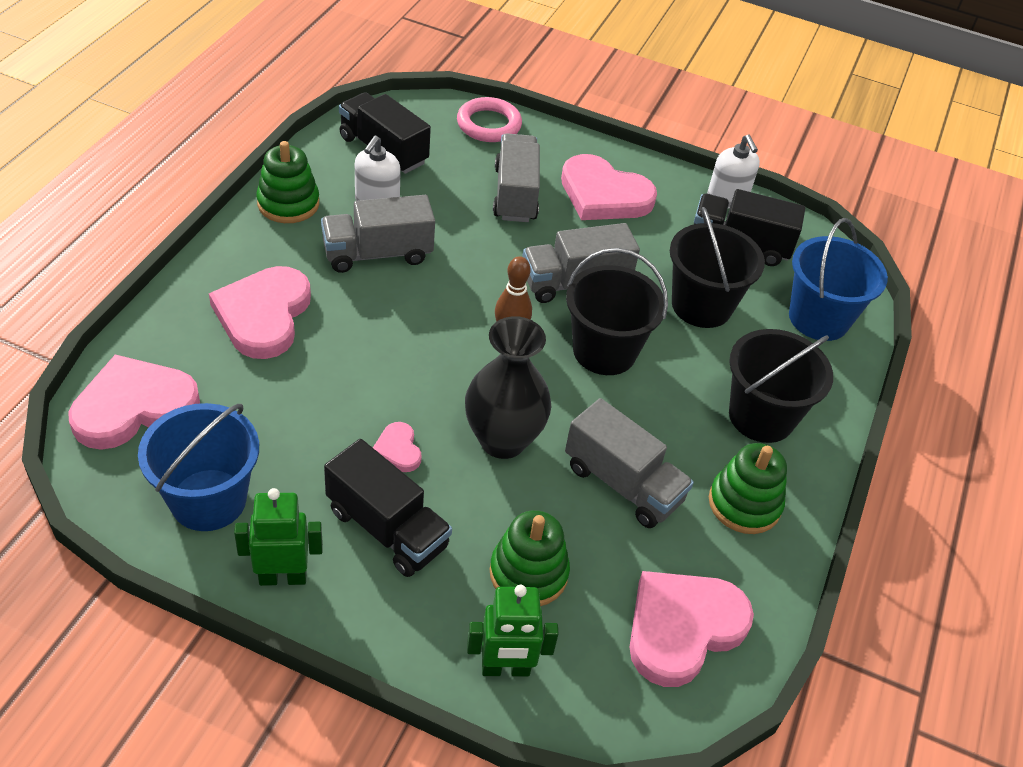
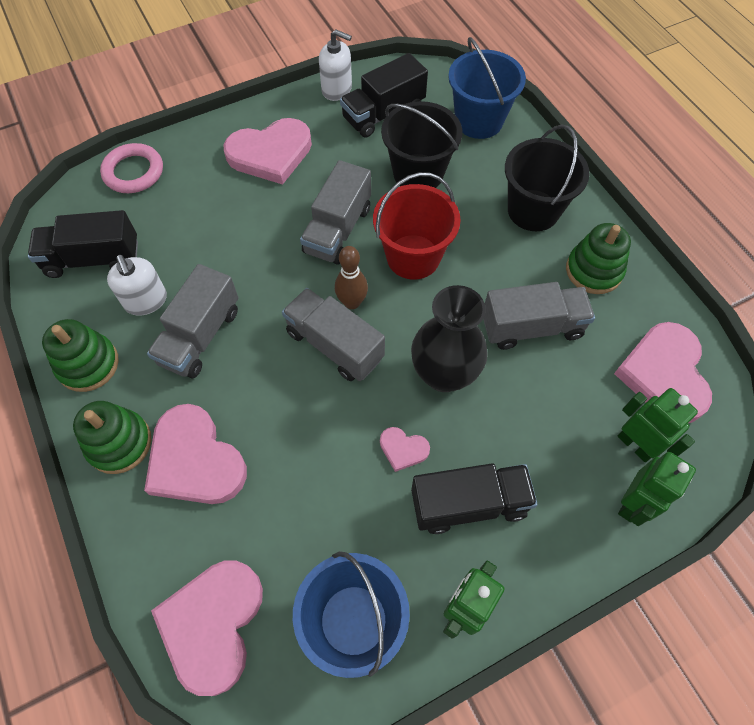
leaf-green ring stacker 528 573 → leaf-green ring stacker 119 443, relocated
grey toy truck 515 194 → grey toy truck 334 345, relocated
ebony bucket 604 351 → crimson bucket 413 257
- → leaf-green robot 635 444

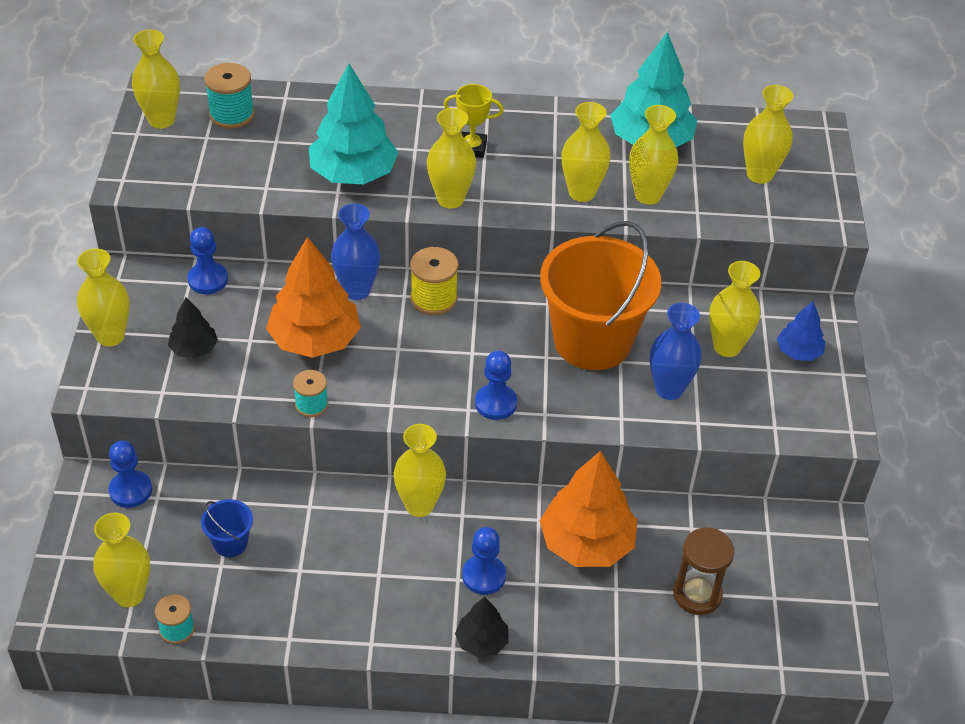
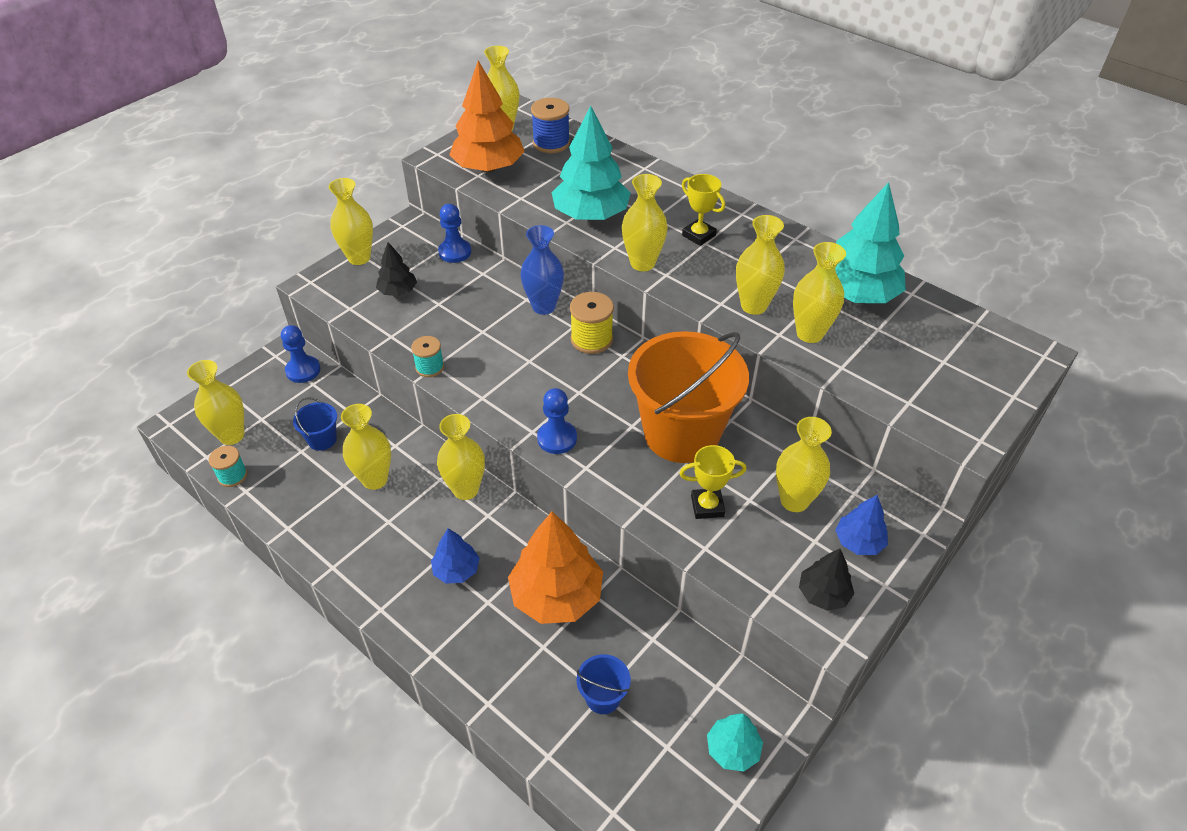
turquoise spool 231 114 → royal blue spool 551 143
orange-coloured toy tree 315 340 → orange-coloured toy tree 488 167, relocated
ebony toy tree 482 641 → ebony toy tree 823 594, relocated
royal blue game pawn 484 576 → royal blue toy tree 456 570
royal blue flower vase 669 389 → golden award cup 707 506
dark brown sandglass 697 594 → royal blue bucket 603 697
golden flower vase 759 174 → golden flower vase 375 479, relocated
- → turquoise toy tree 732 749

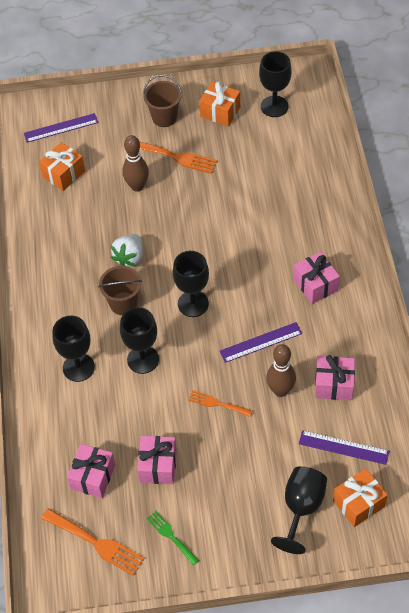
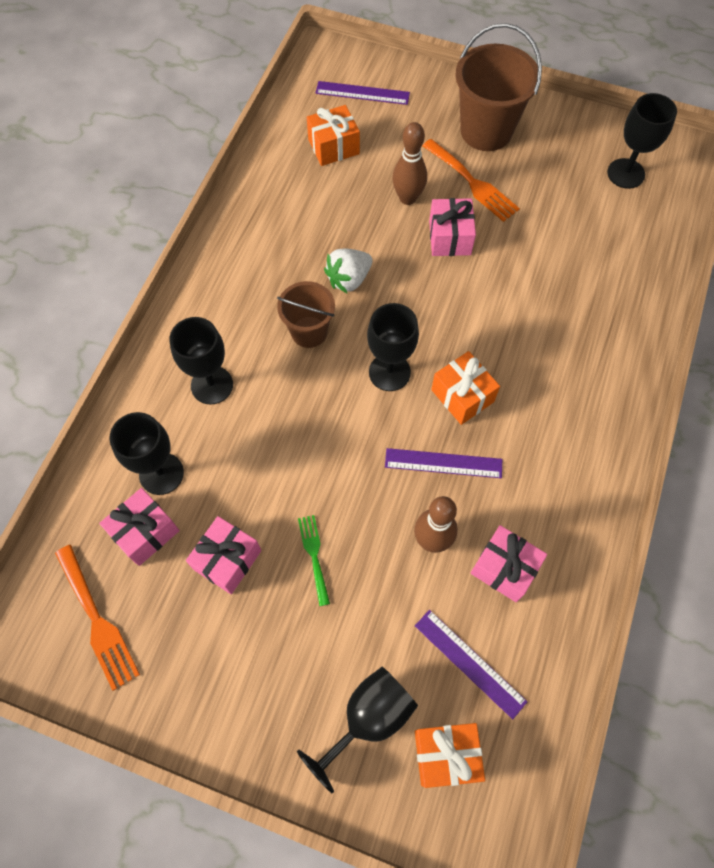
ebony wine glass 143 359 → ebony wine glass 161 473, relocated
dark brown bucket 164 117 → dark brown bucket 486 131, x1.62
leaf-green dinner fork 171 536 → leaf-green dinner fork 314 555, relocated
orange-coloured dinner fork 217 403 → -
orange-coloured gift 220 112 → orange-coloured gift 462 396, relocated
pink gift 315 285 → pink gift 449 237, relocated

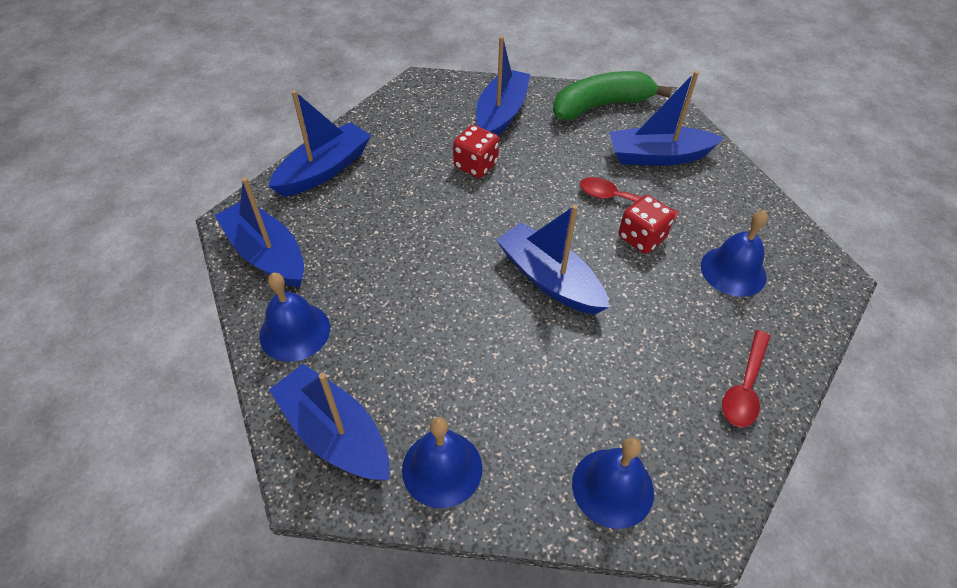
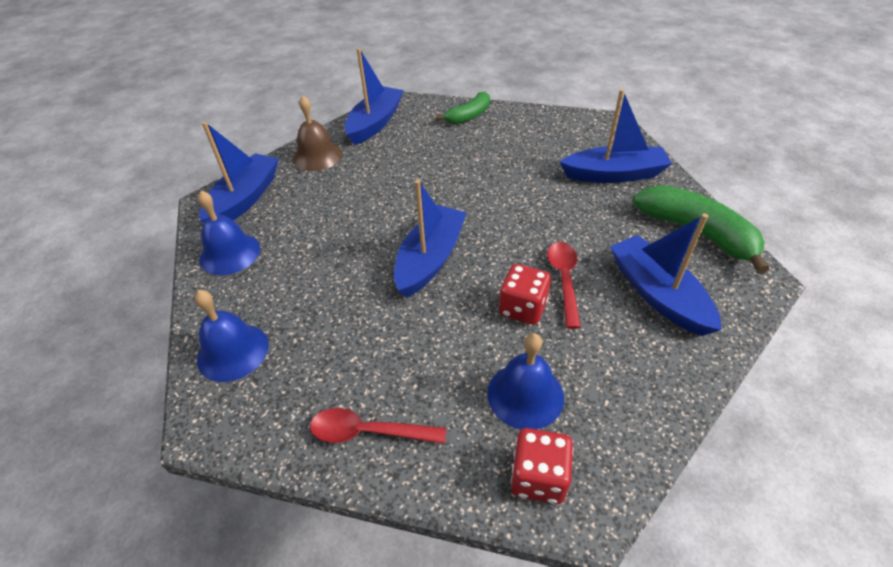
royal blue hand bell 294 331 → dark brown hand bell 317 156
royal blue sailboat 324 170 → leaf-green banana 468 116
crimson dice 476 165 → crimson dice 538 477, relocated

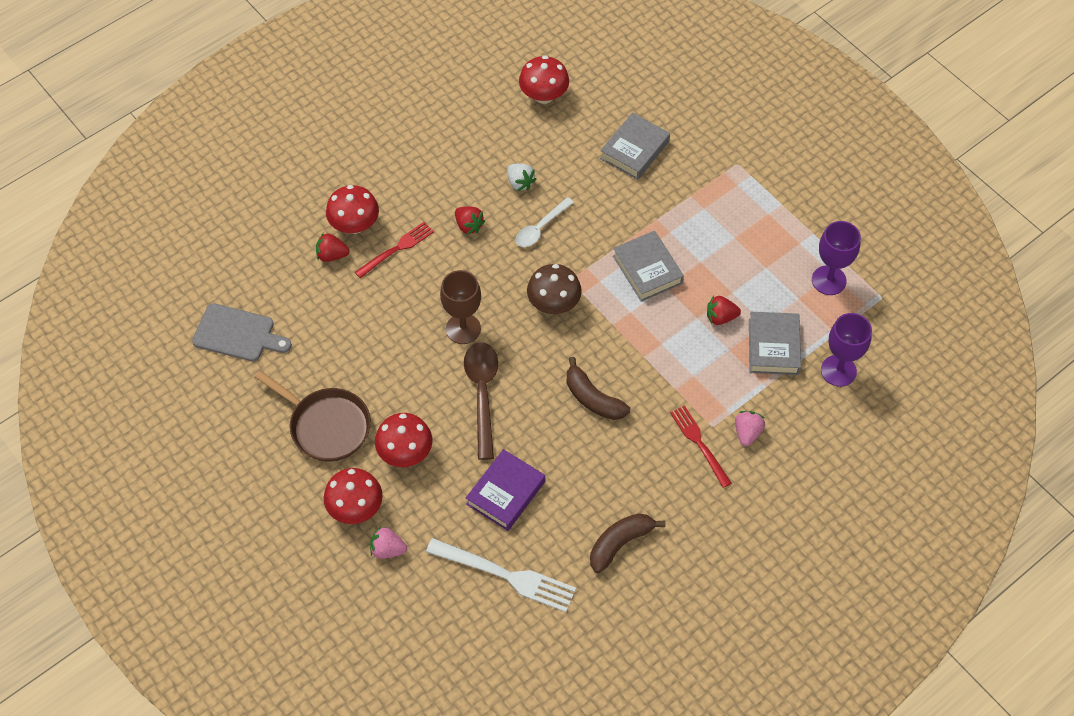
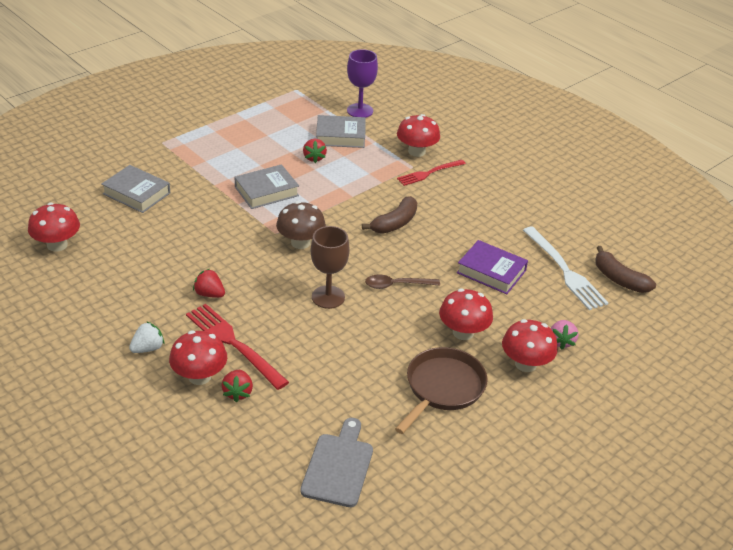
crimson dinner fork 397 248 → crimson dinner fork 233 343, x1.52
white dinner fork 507 575 → white dinner fork 565 271, 135 degrees clockwise
crimson berry 468 225 → crimson berry 209 294, 105 degrees counterclockwise
dark brown teaspoon 482 393 → dark brown teaspoon 396 285, x0.65
white berry 520 183 → white berry 148 348, relocated
white teaspoon 540 228 → -
dark brown banana 620 543 → dark brown banana 619 279, relocated
pink berry 747 432 → crimson fungus 416 151
purple wine glass 829 280 → -

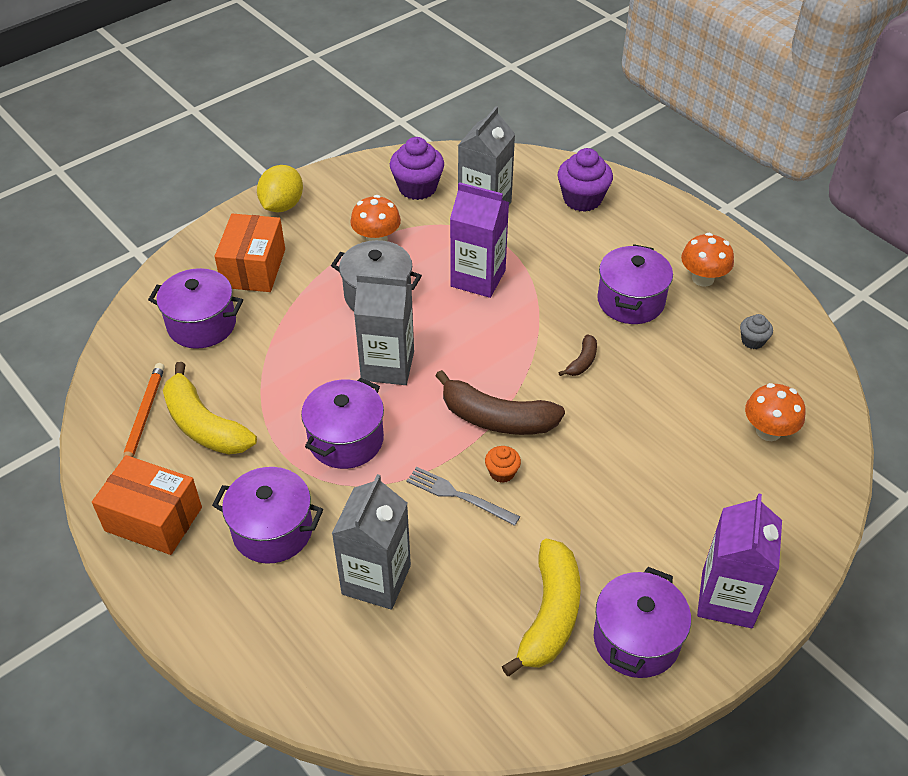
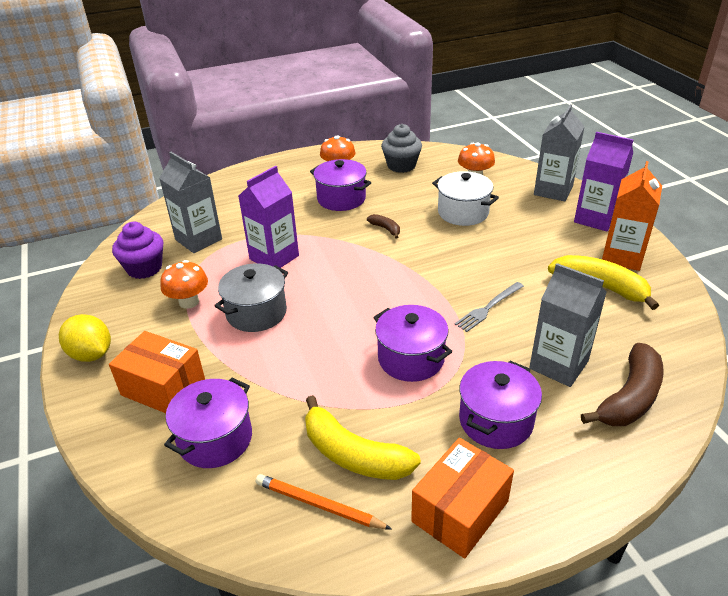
golden banana 204 425 → golden banana 353 454, 60 degrees clockwise
grey milk carton 387 366 → grey milk carton 553 191, relocated
dark brown banana 496 418 → dark brown banana 630 398, relocated
orange-coloured muffin 502 472 → -
purple muffin 582 199 → -
purple pot 636 639 → orange-coloured milk carton 622 257
grey muffin 752 341 → grey muffin 401 166, x1.91
- → white pot 463 212

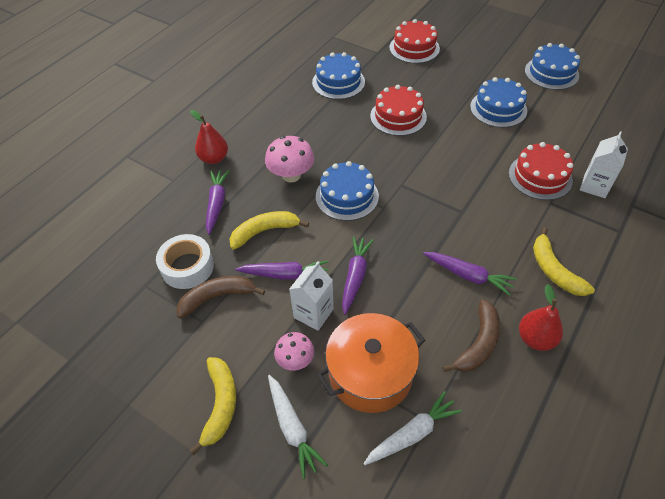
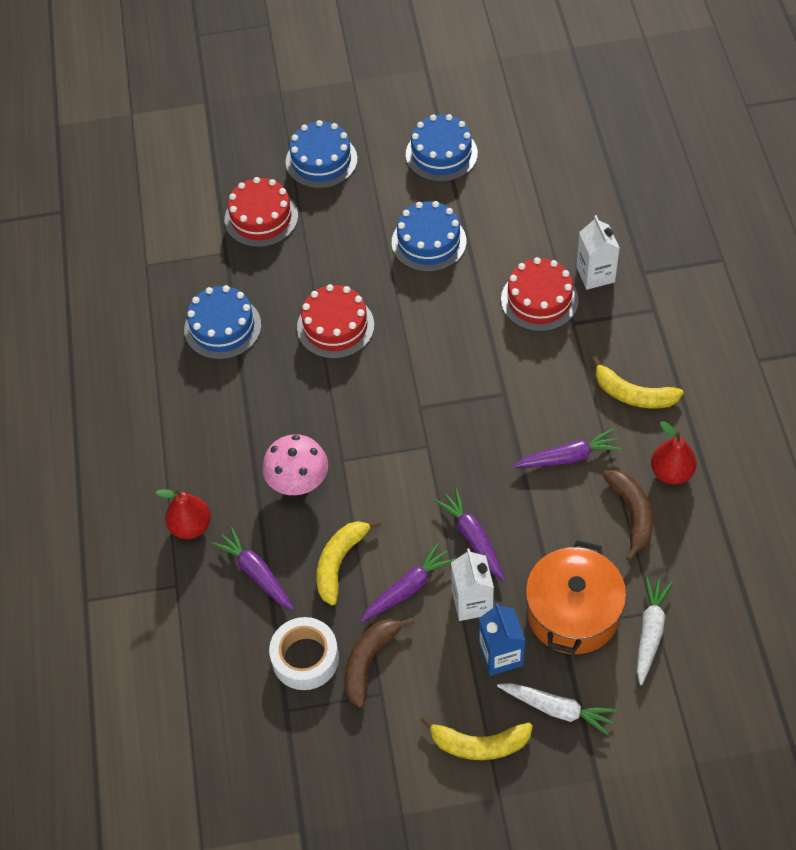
golden banana 220 404 → golden banana 479 744, 135 degrees clockwise
pink fungus 295 360 → royal blue milk carton 501 655
royal blue cake 347 196 → royal blue cake 321 160, relocated

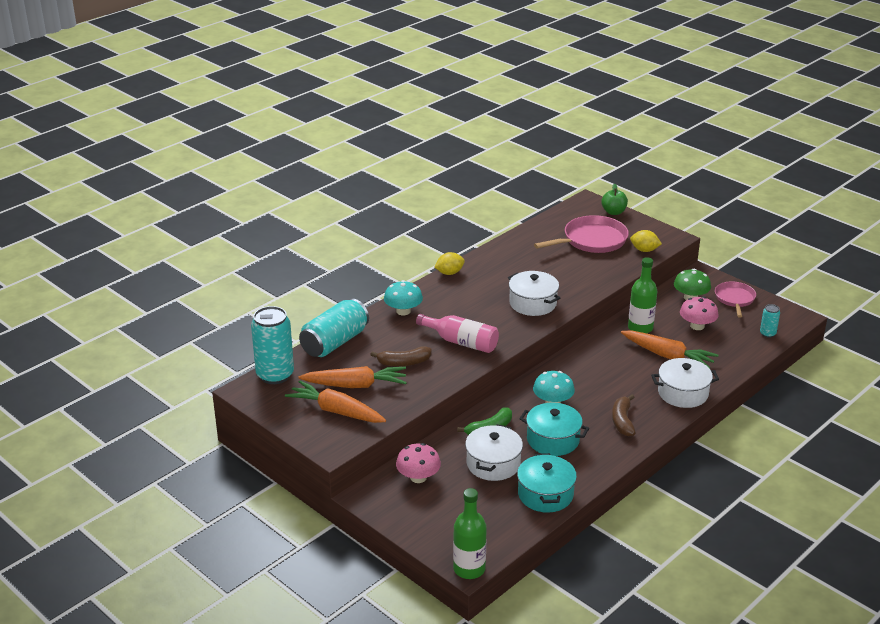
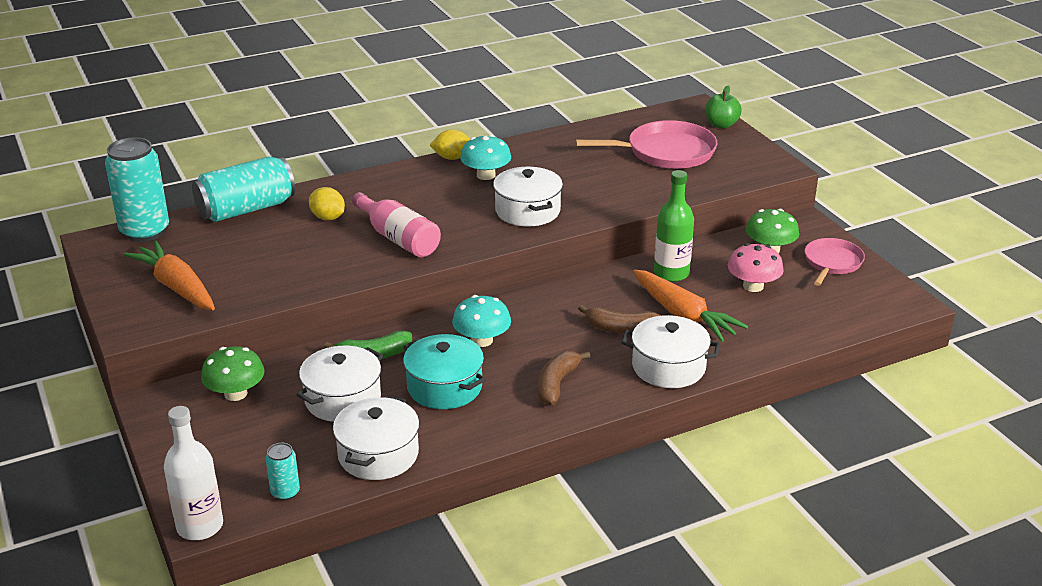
orange-coloured carrot 355 385 → -
dark brown banana 404 362 → dark brown banana 621 329, relocated
turquoise fungus 403 311 → turquoise fungus 486 175, relocated
pink fungus 418 477 → leaf-green fungus 236 393
leaf-green bottle 469 569 → white bottle 200 526
turquoise pot 545 494 → white pot 378 454
golden citrus fruit 644 250 → golden citrus fruit 328 218, relocated
turquoise can 767 334 → turquoise can 285 492, relocated

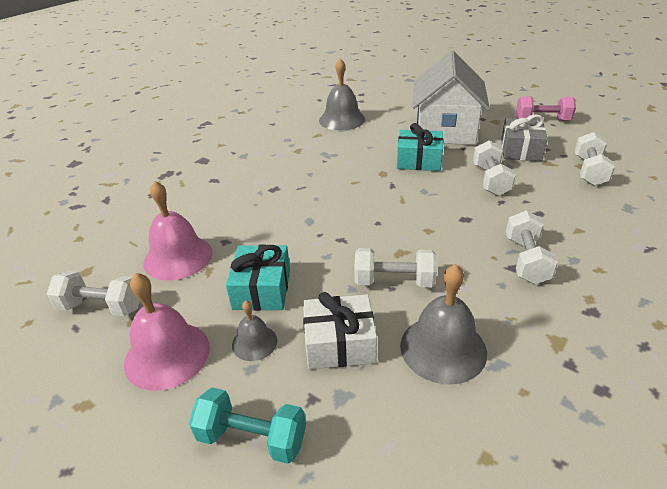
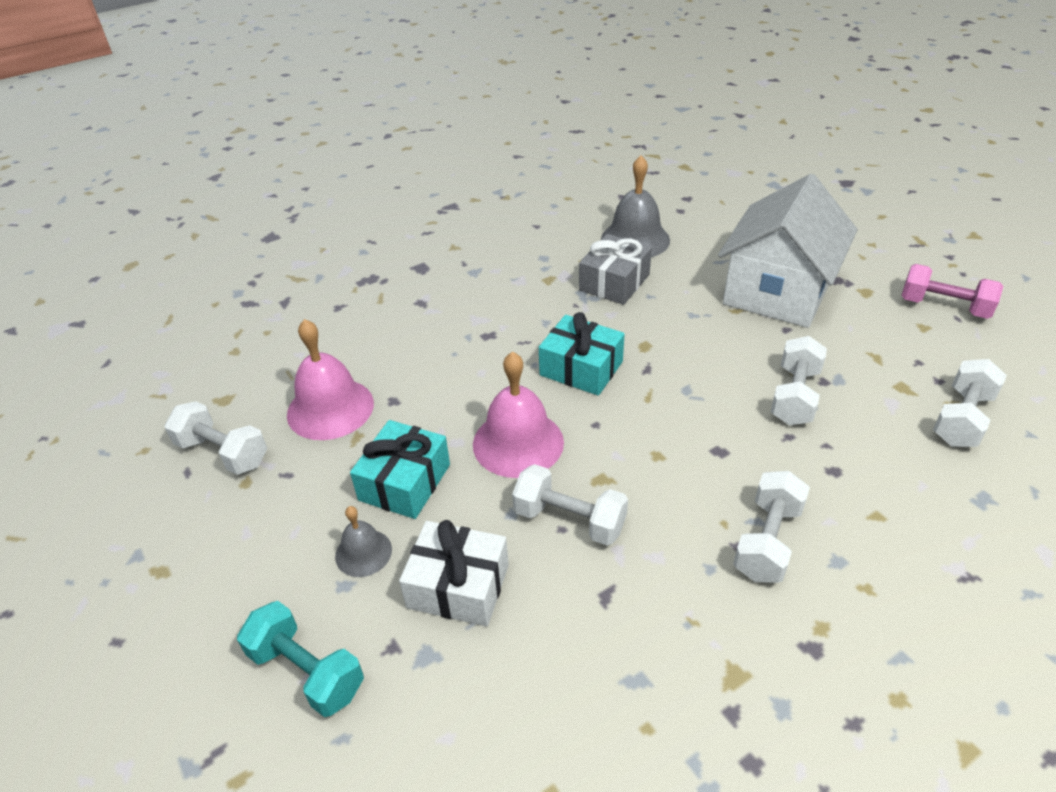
pink hand bell 167 355 → pink hand bell 518 443, relocated
turquoise gift 419 161 → turquoise gift 581 368, relocated
grey hand bell 443 348 → -
grey gift 521 150 → grey gift 614 282, relocated

